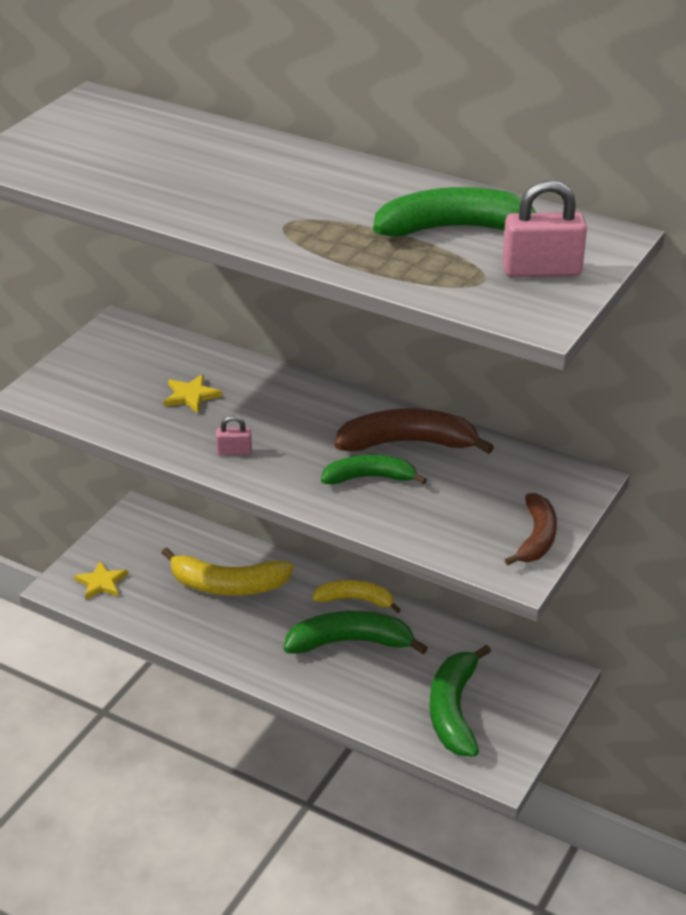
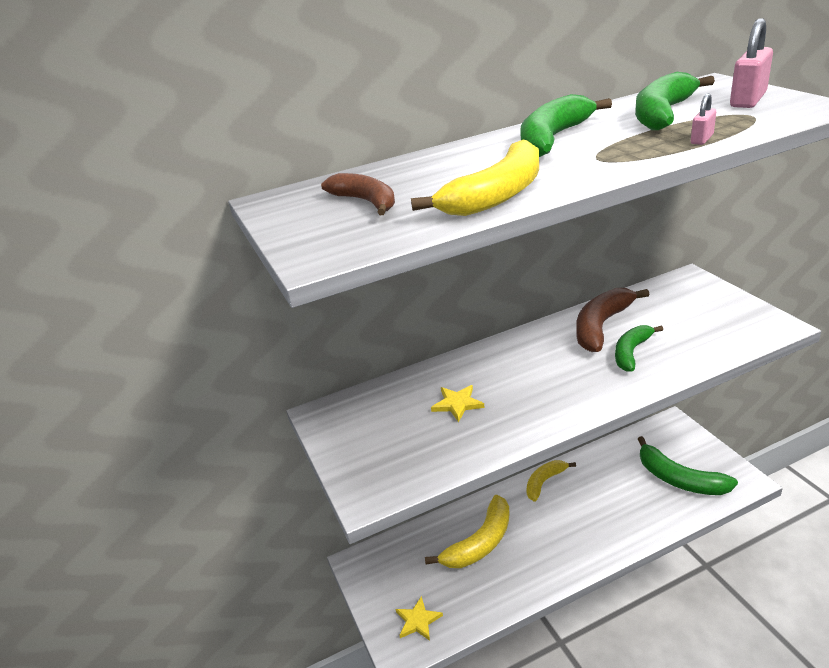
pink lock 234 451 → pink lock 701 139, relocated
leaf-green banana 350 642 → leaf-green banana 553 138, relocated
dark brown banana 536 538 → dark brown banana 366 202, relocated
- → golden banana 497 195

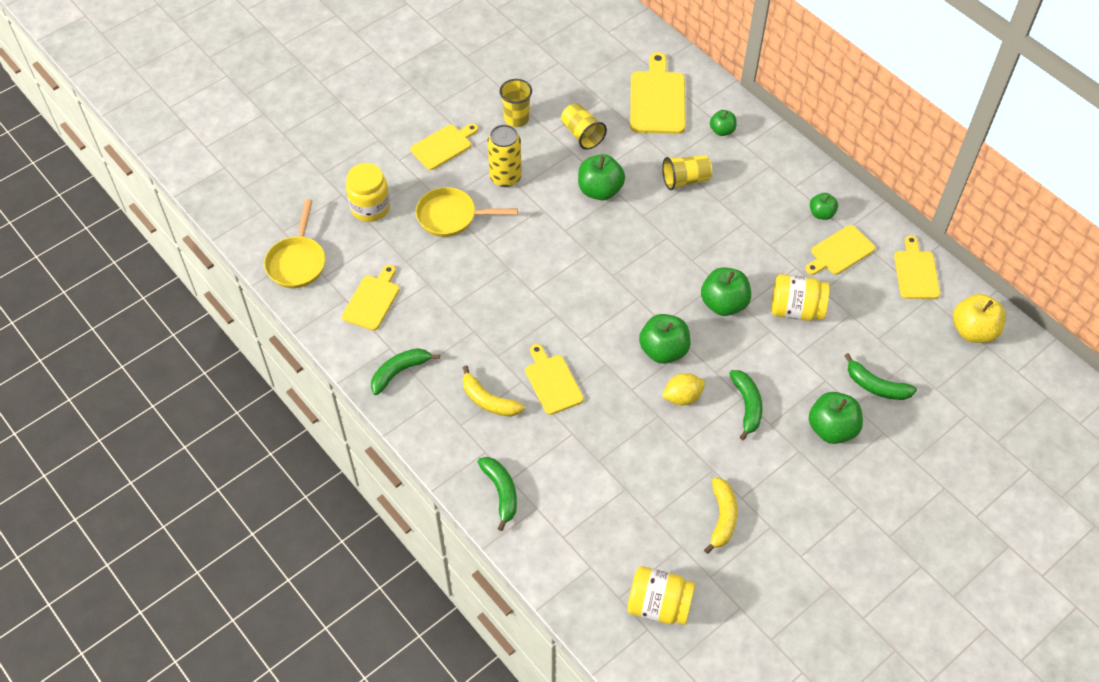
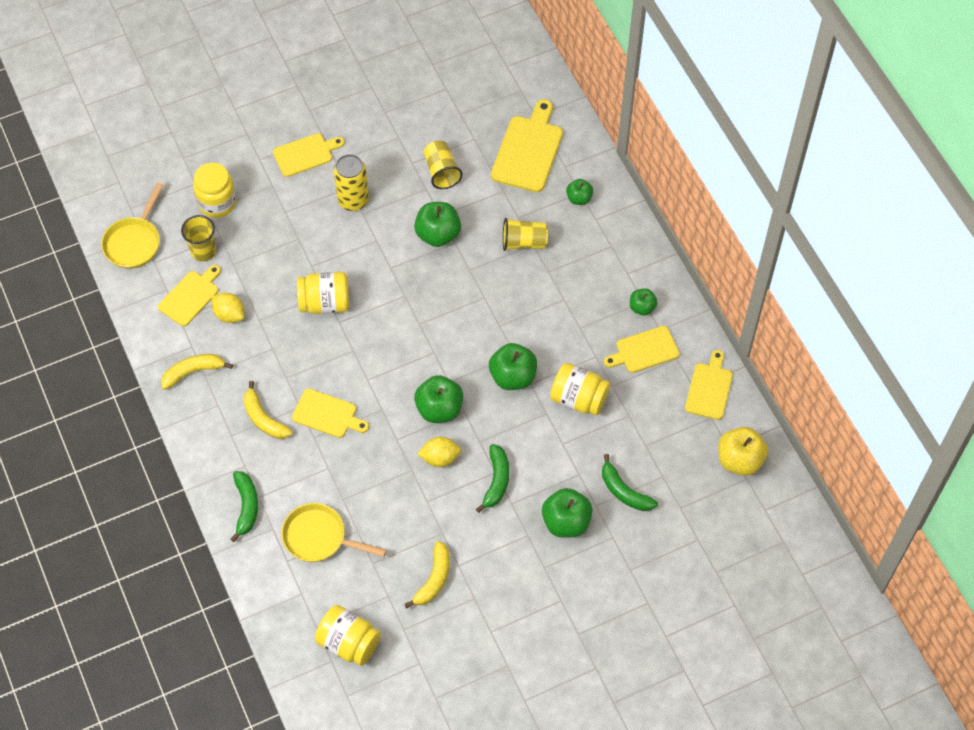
leaf-green banana 400 372 → golden banana 193 372
golden frying pan 451 216 → golden frying pan 319 537, relocated
golden cup 516 119 → golden cup 203 251, relocated
golden cutting board 552 382 → golden cutting board 327 414, 120 degrees clockwise
- → golden citrus fruit 229 314
- → golden jam jar 325 303

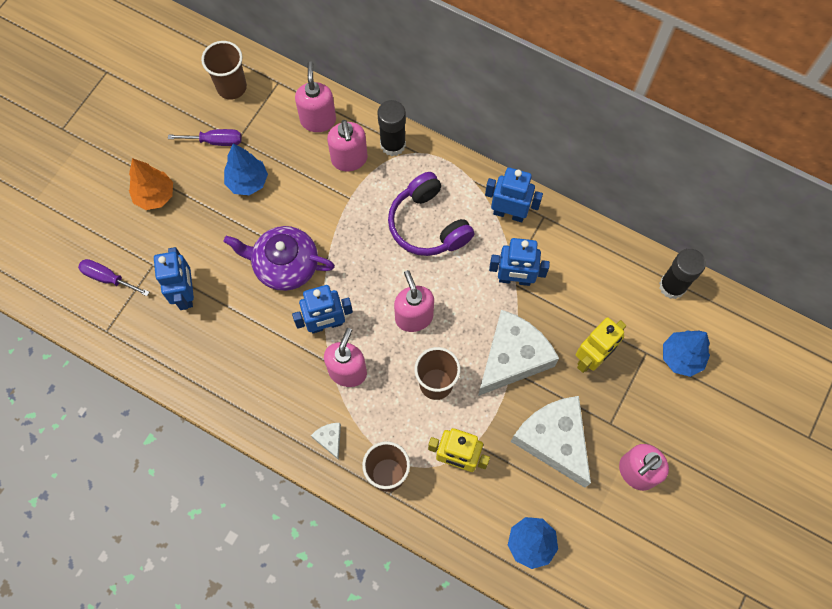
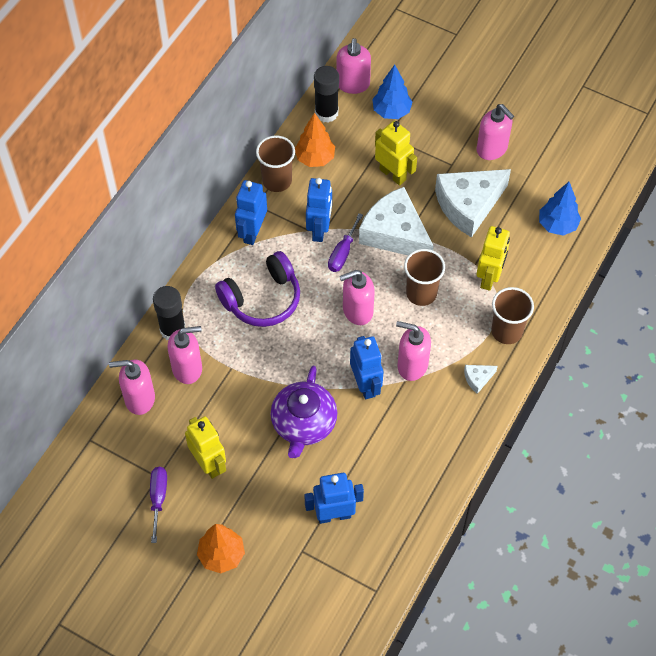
purple hand screwdriver 108 278 → purple hand screwdriver 342 253, relocated
dark brown cup 231 87 → dark brown cup 277 181, relocated
royal blue toy tree 247 182 → golden robot 209 463
- → orange-coloured toy tree 315 158
- → pink soap dispenser 353 84

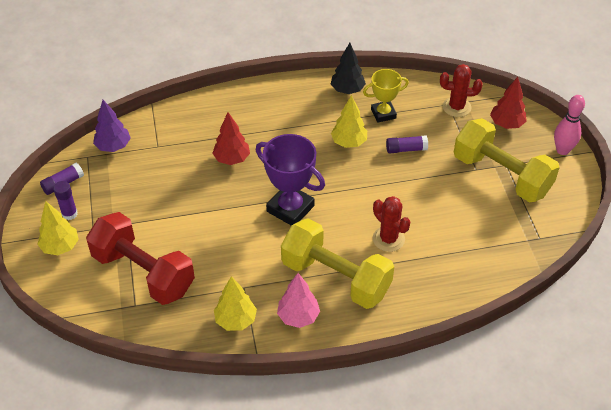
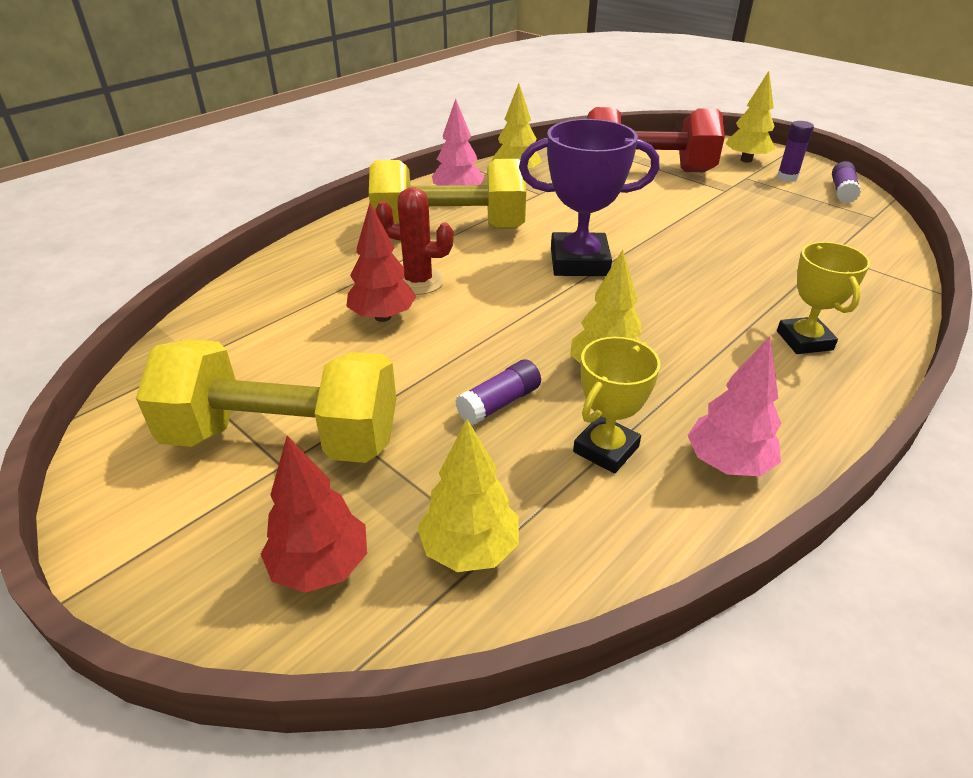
purple toy tree 113 146 → -
crimson toy tree 232 159 → crimson toy tree 382 317, relocated
ebony toy tree 347 90 → pink toy tree 728 463
crimson prickly plant 456 107 → golden toy tree 470 549
pink tenpin 562 150 → -
- → golden award cup 804 340

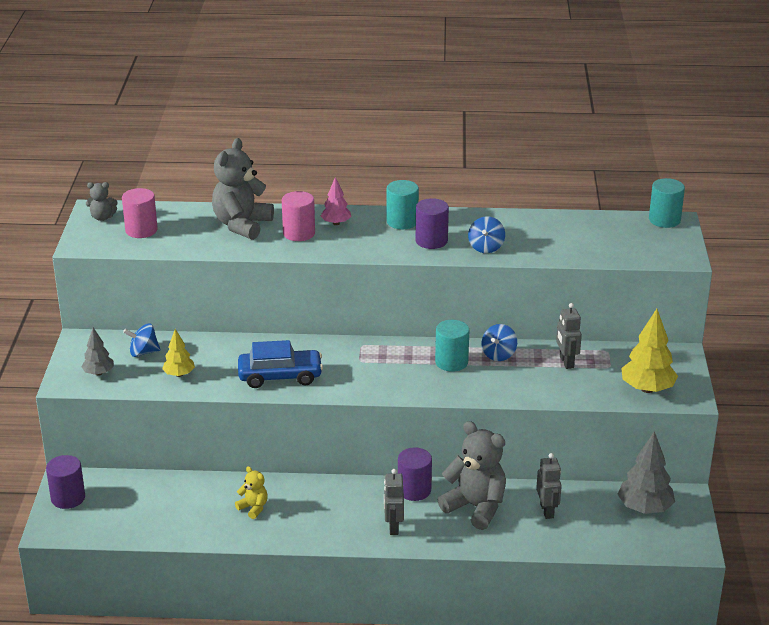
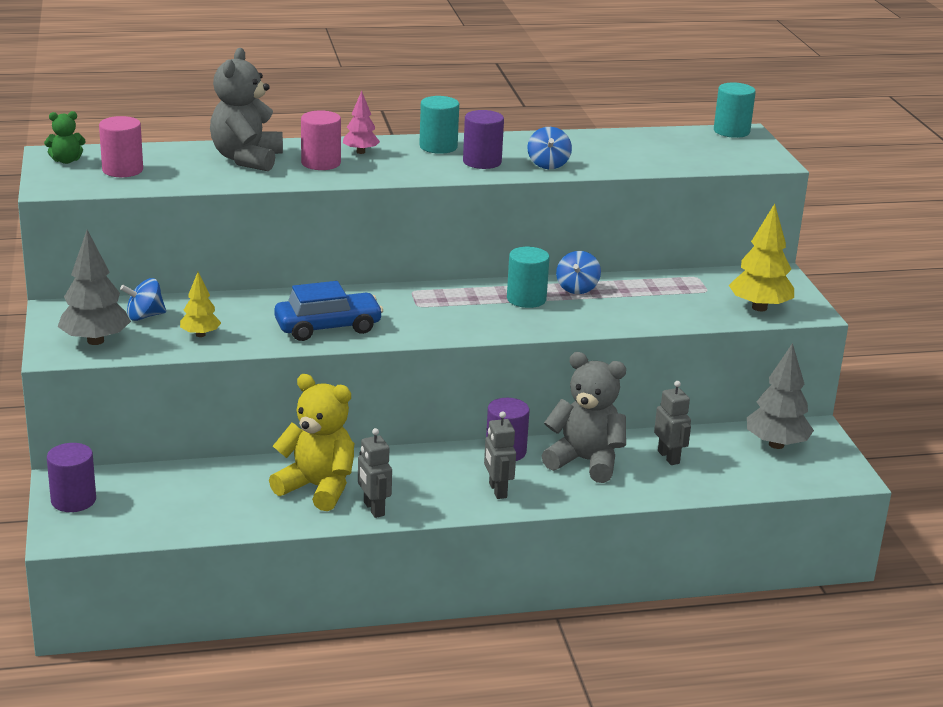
grey toy tree 99 373 → grey toy tree 95 341, x1.71
grey stuffed bear 102 217 → leaf-green stuffed bear 66 161
golden stuffed bear 253 508 → golden stuffed bear 318 488, x2.05
grey robot 566 362 → grey robot 373 509, relocated

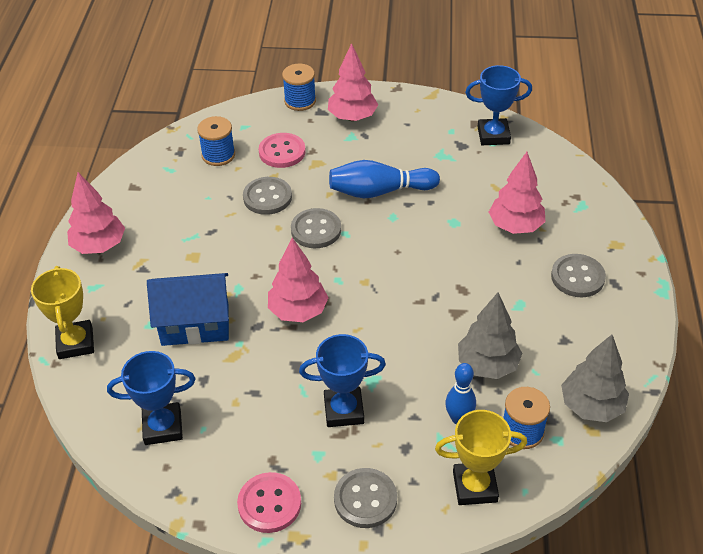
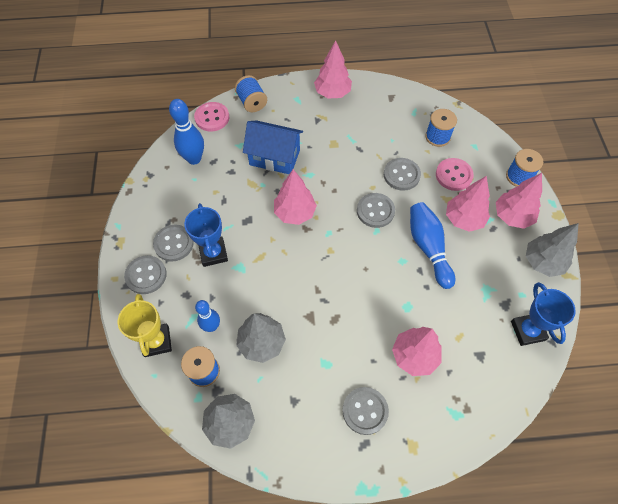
golden award cup 75 343 → royal blue spool 252 102
royal blue award cup 163 427 → royal blue tenpin 194 159
royal blue cottage 195 324 → royal blue cottage 274 157, 60 degrees counterclockwise
pink sewing button 269 504 → pink sewing button 212 118, relocated
- → grey sewing button 174 243
- → pink toy tree 464 219
- → grey toy tree 543 262

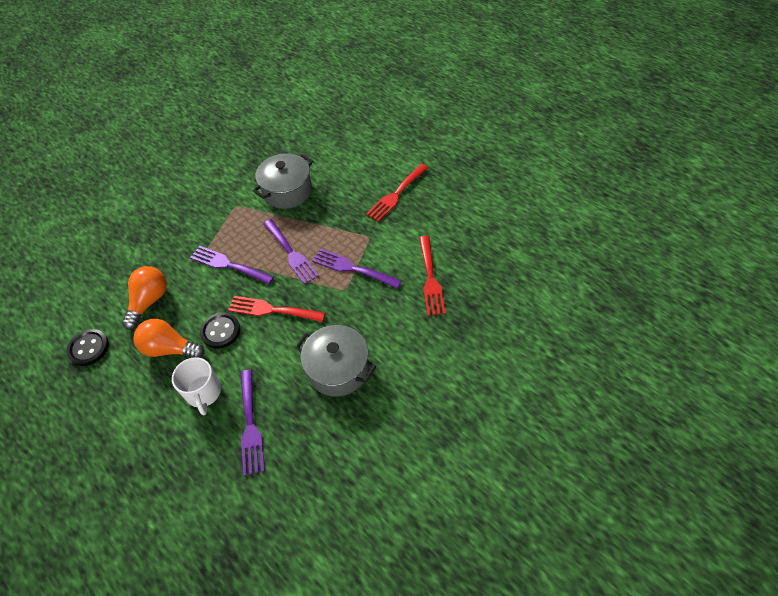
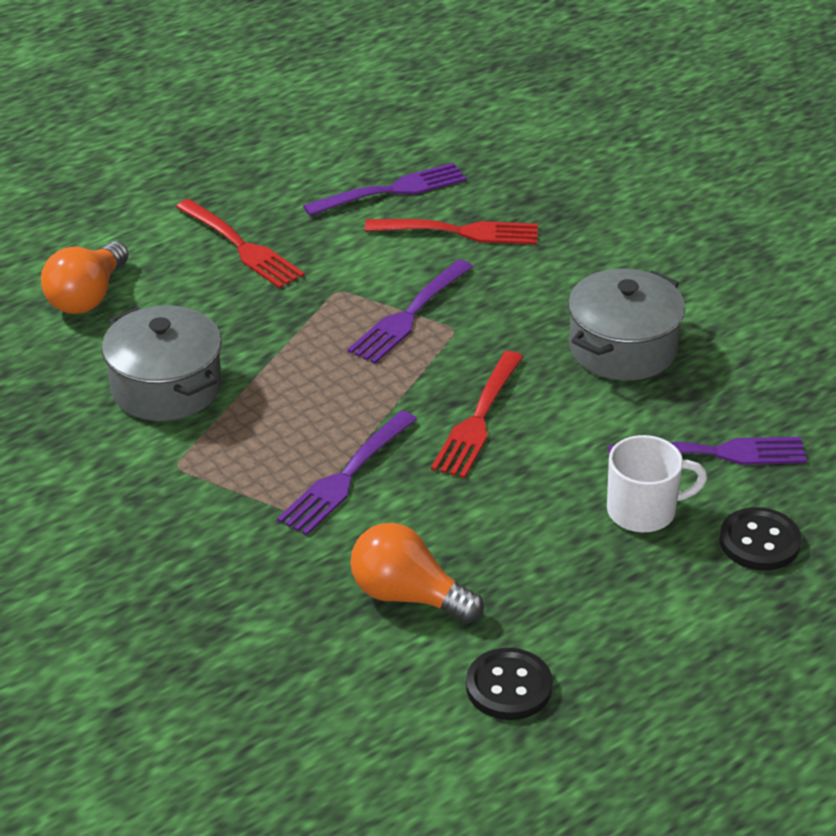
orange-coloured lightbulb 170 348 → orange-coloured lightbulb 87 296, relocated
ebony sewing button 220 331 → ebony sewing button 759 542, relocated
purple dinner fork 291 253 → purple dinner fork 392 190, relocated

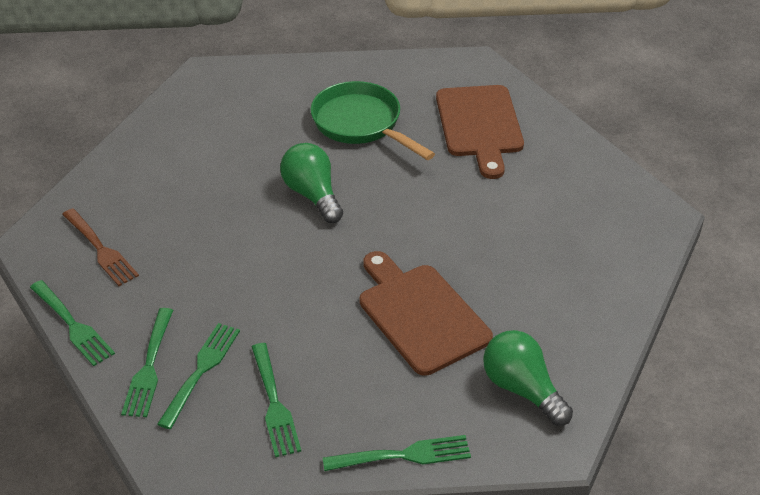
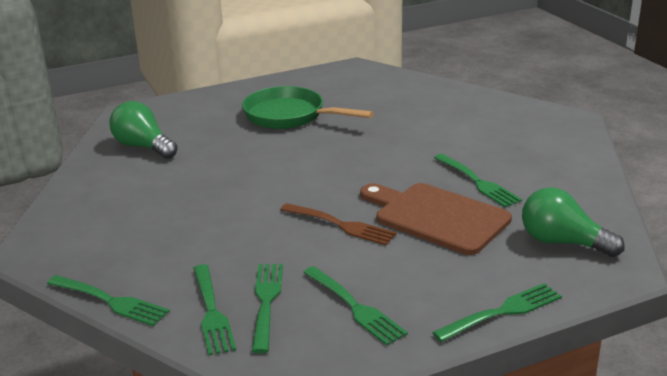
dark brown dinner fork 100 249 → dark brown dinner fork 341 225, relocated
leaf-green lightbulb 312 195 → leaf-green lightbulb 143 147, relocated
dark brown cutting board 479 125 → -
- → leaf-green dinner fork 478 182

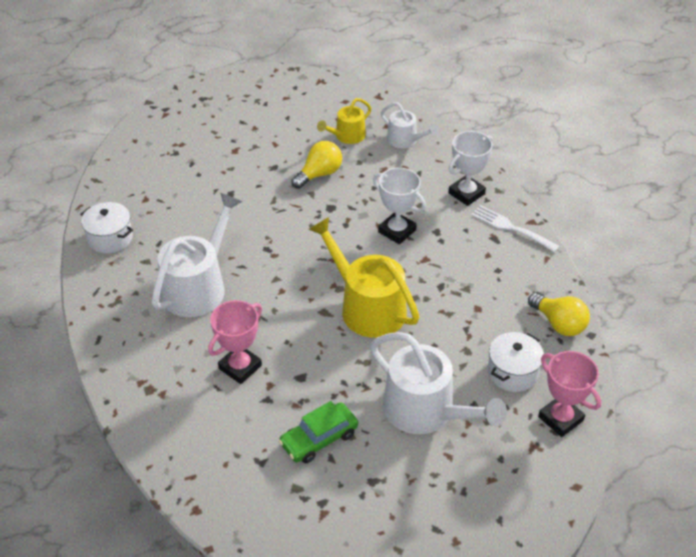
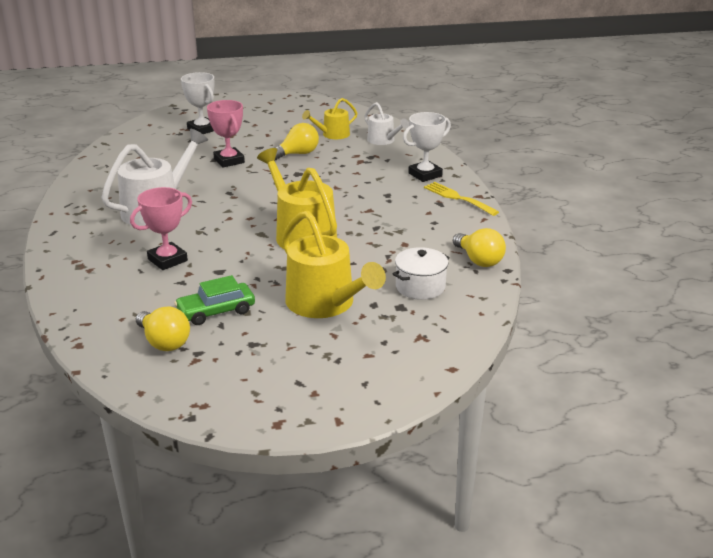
white pot 110 238 → -
white watering can 426 411 → golden watering can 325 303
white award cup 397 231 → white award cup 202 129, relocated
white dinner fork 511 228 → golden dinner fork 457 198
pink award cup 560 419 → pink award cup 229 161, relocated
- → golden lightbulb 164 342

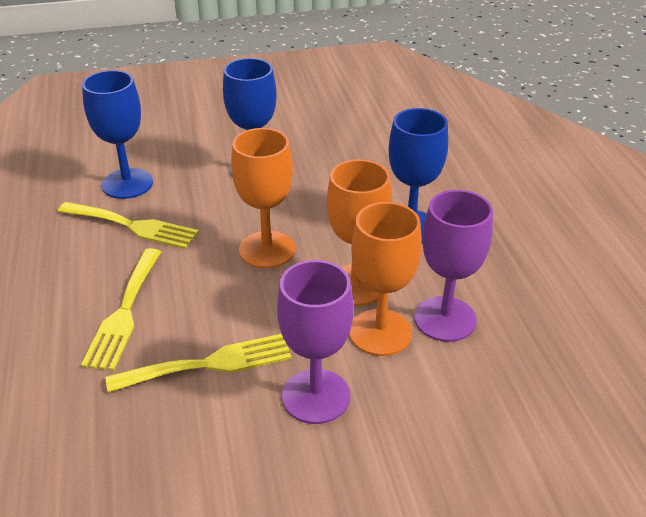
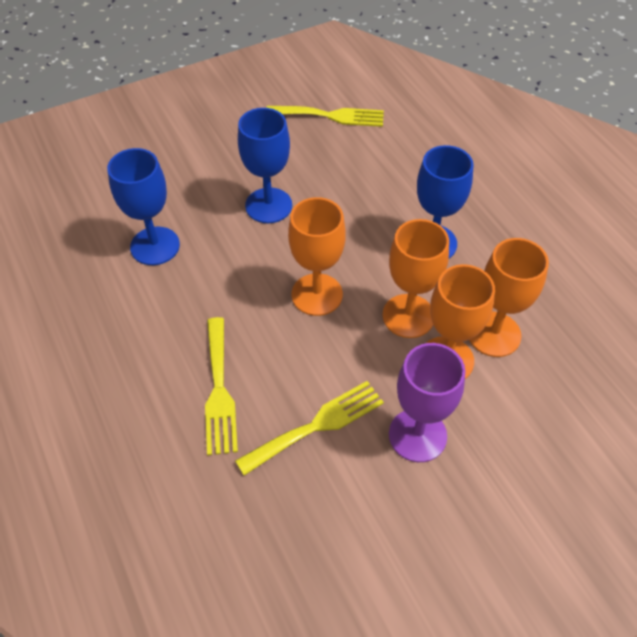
golden dinner fork 133 226 → golden dinner fork 331 116, relocated
purple wine glass 445 319 → orange-coloured wine glass 494 334

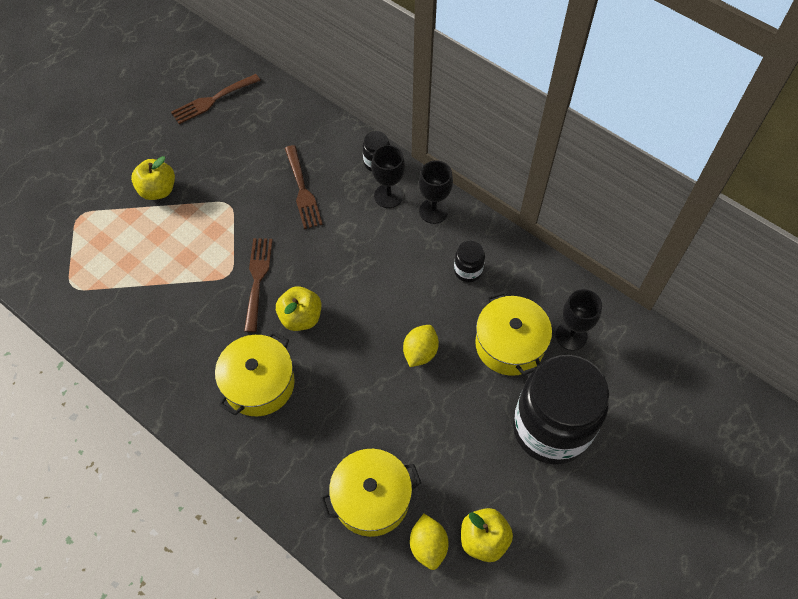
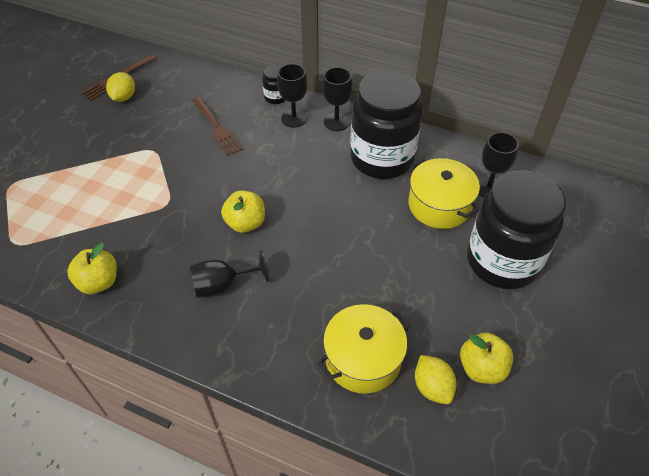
golden apple fruit 158 190 → golden apple fruit 99 282, relocated
golden pot 259 383 → ebony wine glass 222 285
dark brown dinner fork 257 279 → -
golden citrus fruit 420 352 → golden citrus fruit 124 97, relocated
ebony jam jar 468 270 → ebony jam jar 382 158, x2.49

